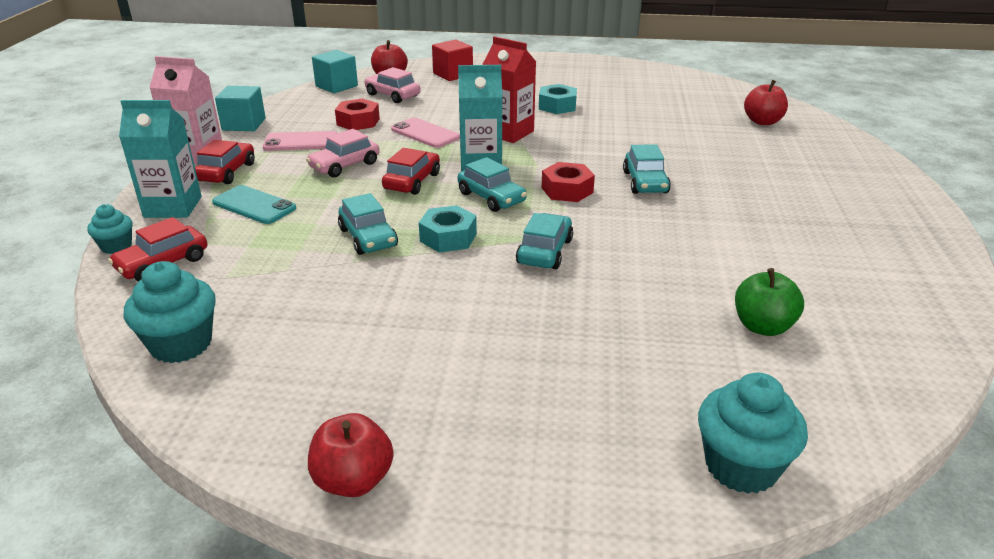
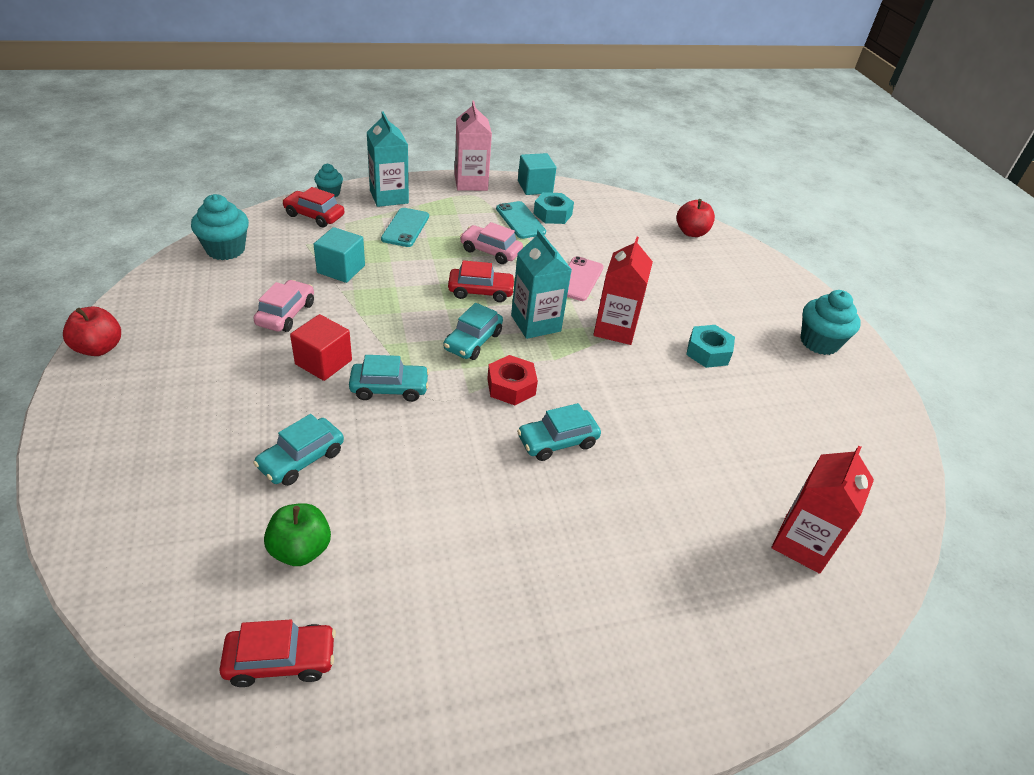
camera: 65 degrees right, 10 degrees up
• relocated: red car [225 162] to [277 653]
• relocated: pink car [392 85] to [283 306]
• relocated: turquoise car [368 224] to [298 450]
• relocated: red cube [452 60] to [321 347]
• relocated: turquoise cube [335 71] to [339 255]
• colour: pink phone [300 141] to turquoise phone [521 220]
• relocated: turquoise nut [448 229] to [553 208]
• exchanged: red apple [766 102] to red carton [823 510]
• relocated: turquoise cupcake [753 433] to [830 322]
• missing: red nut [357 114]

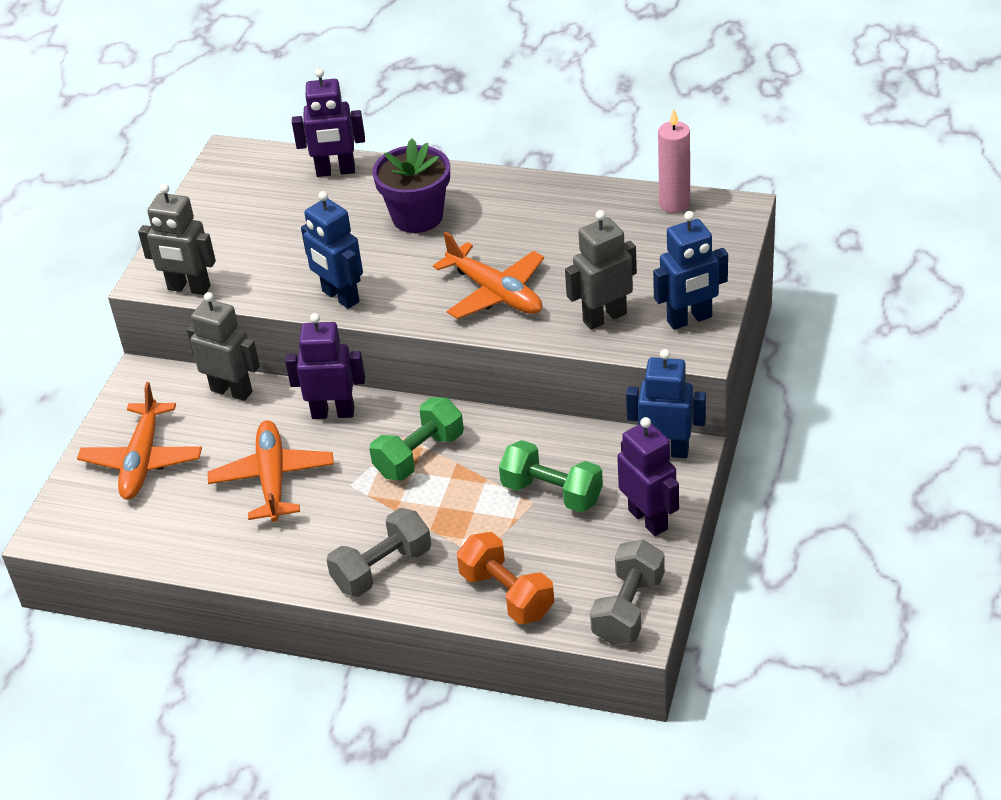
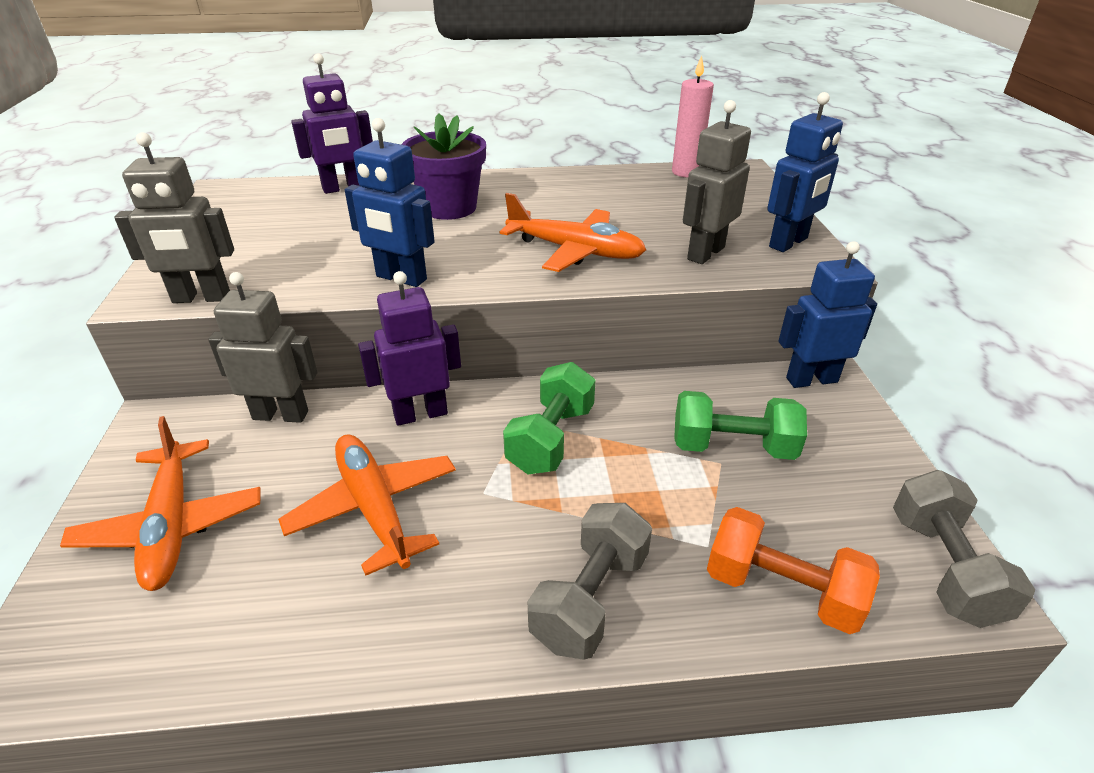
camera: 25 degrees left, 5 degrees down
• missing: purple robot [648 476]

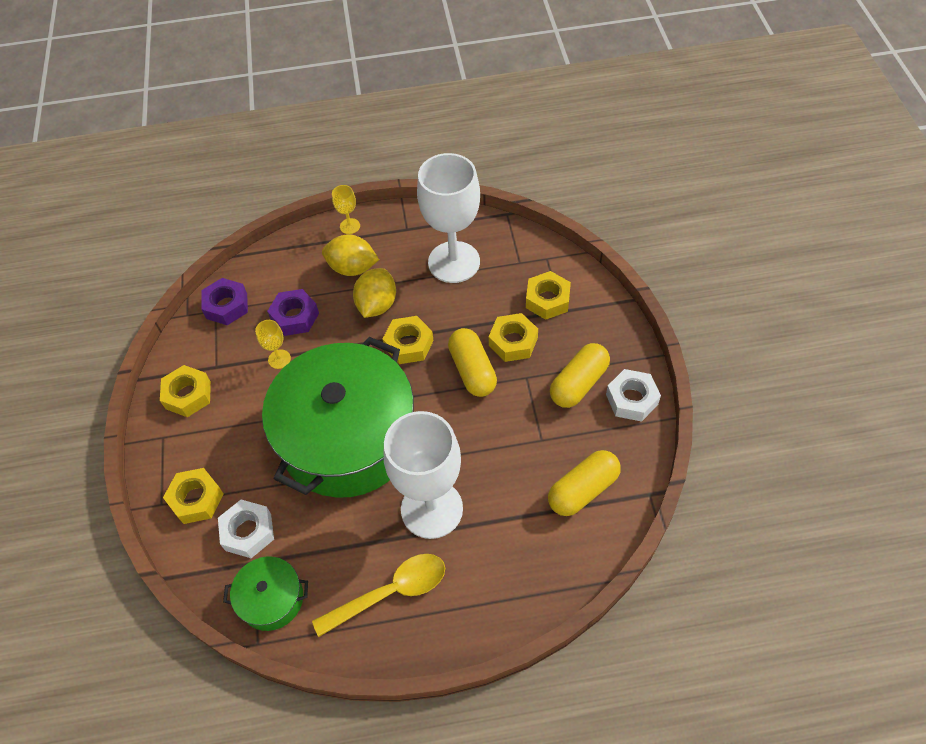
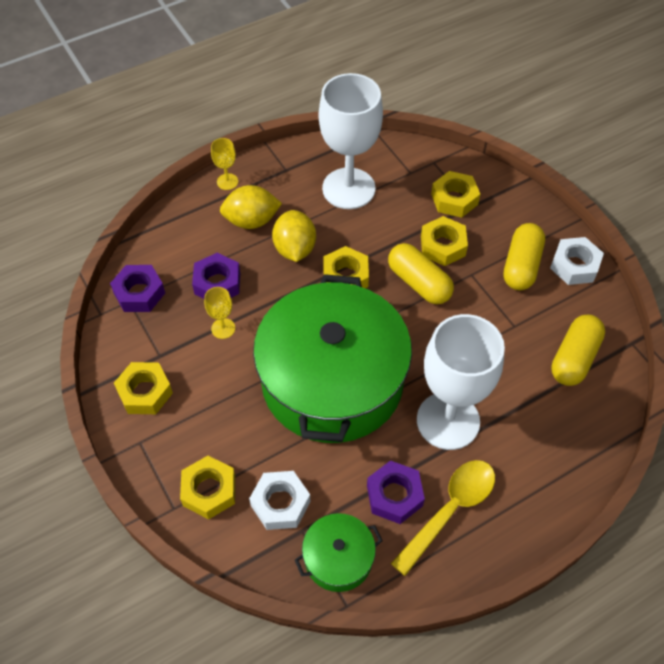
camera: 25 degrees left, 0 degrees up
• appeared: purple nut [396 492]

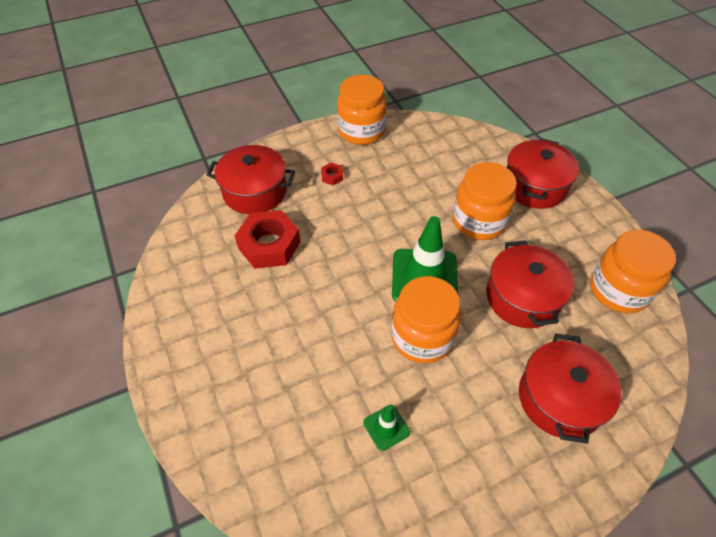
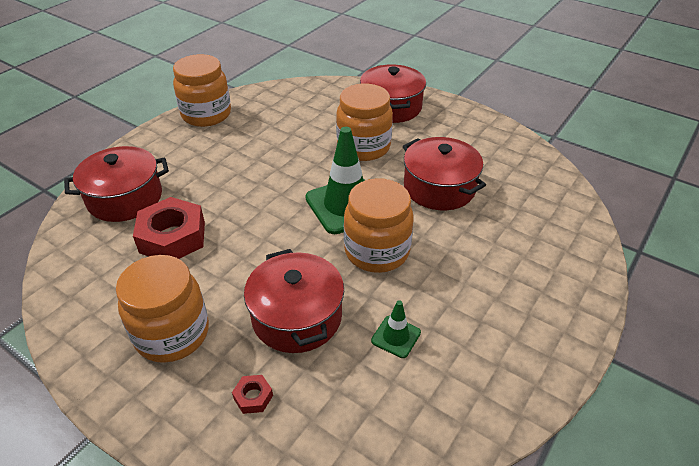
camera: 30 degrees left, 10 degrees down
• relocated: orange jar [633 271] to [162 309]
• relocated: red nut [332 174] to [252 394]
• relocated: red pot [570 389] to [294 301]

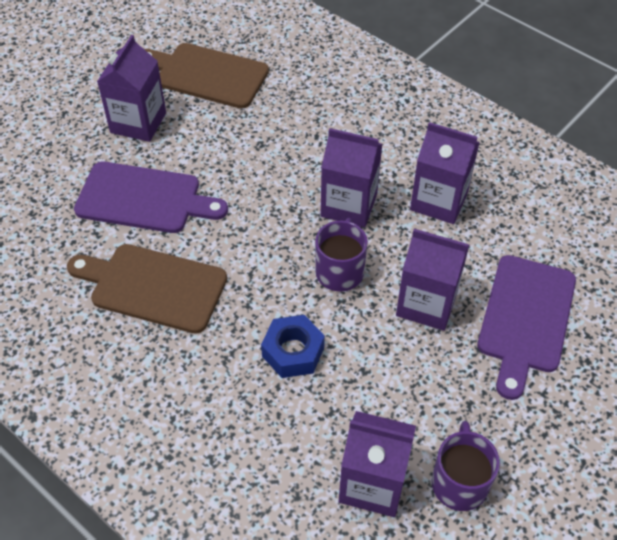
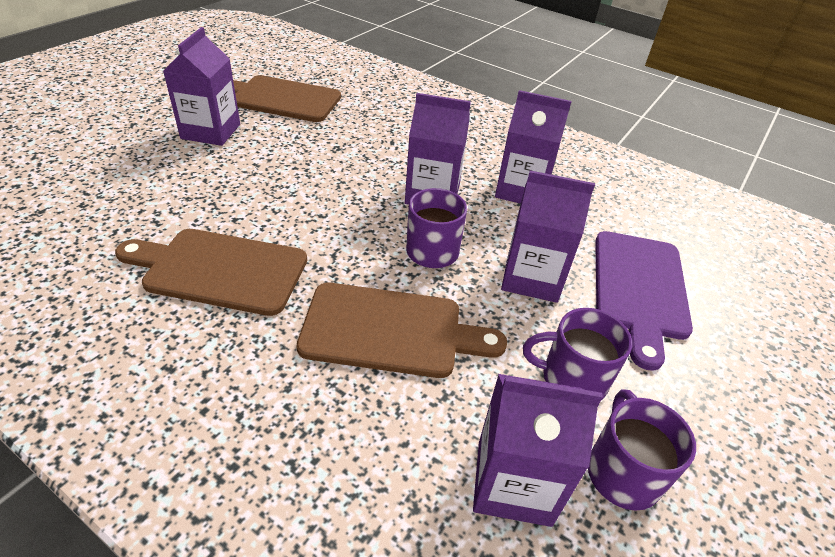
camera: 10 degrees left, 10 degrees down
• exchanged: blue nut [293 346] to brown cutting board [402 330]
• appeared: purple mug [577 354]
• missing: purple cutting board [151 197]

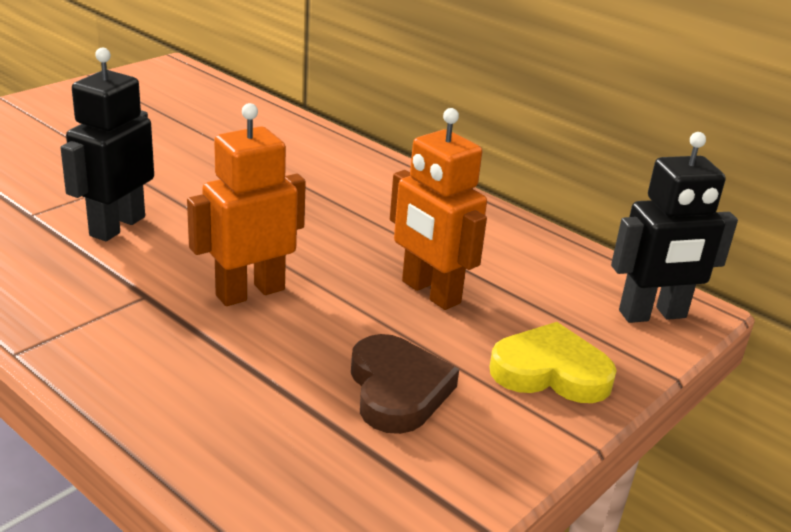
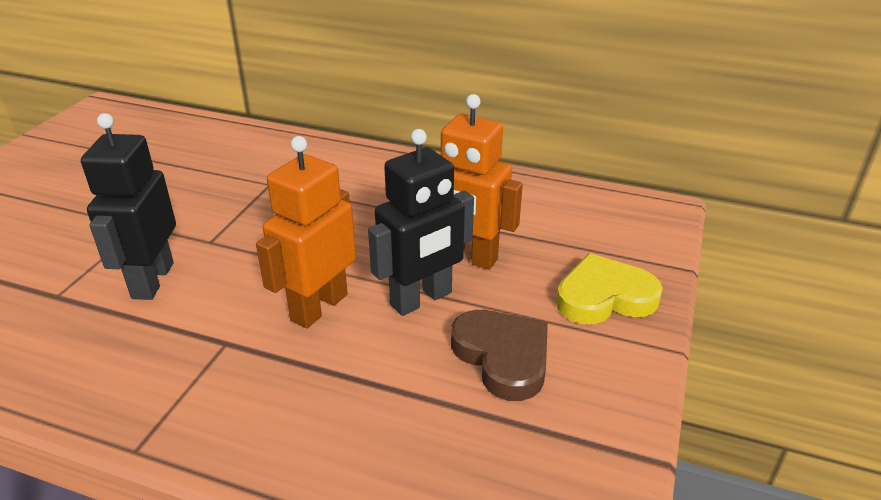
camera: 20 degrees left, 5 degrees up
• relocated: black robot [674 227] to [421 222]

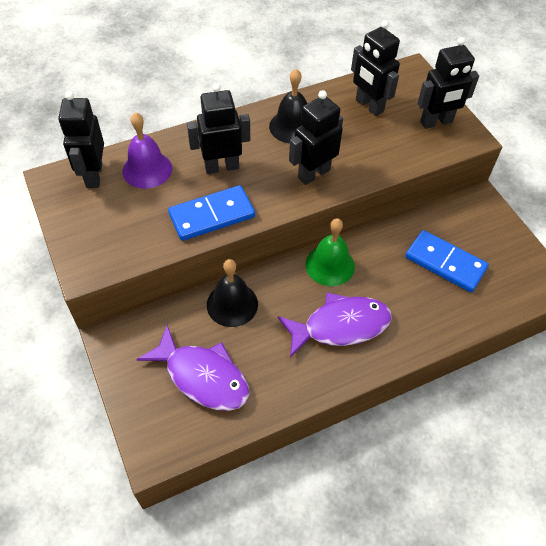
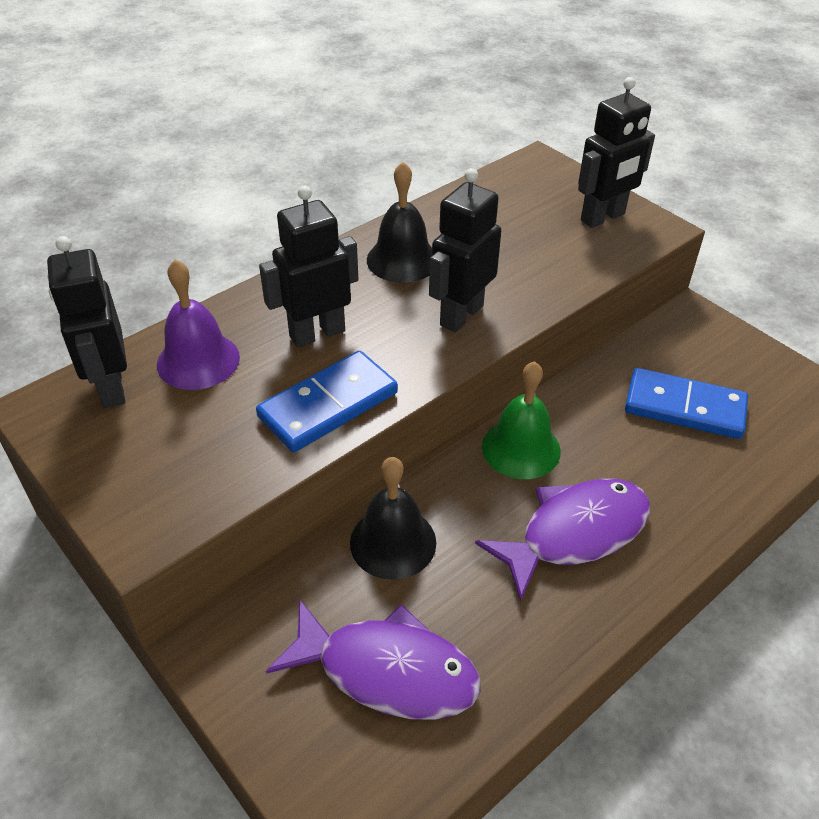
camera: 15 degrees left, 10 degrees down
• missing: black robot [375 68]

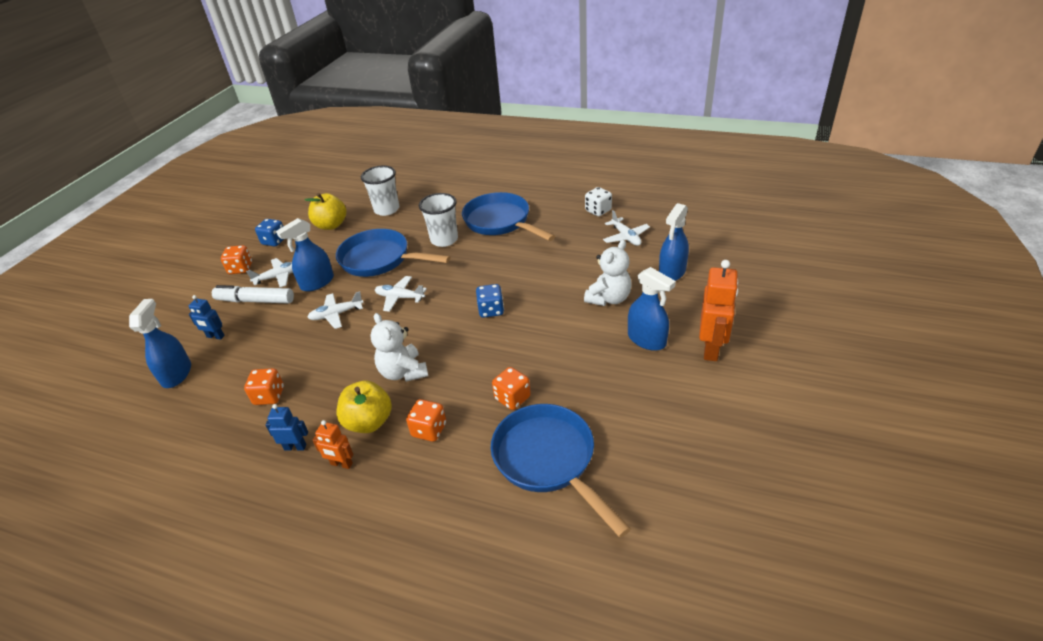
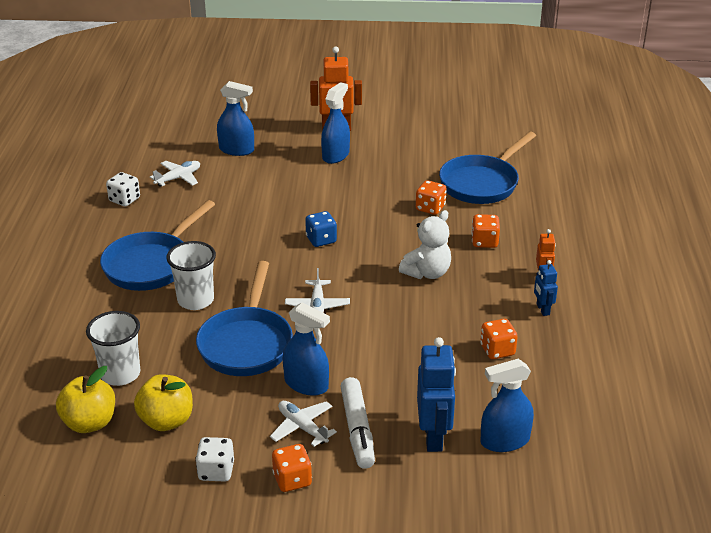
camera: 110 degrees left, 5 degrees down
• relocated: yellow apple [364 407] to [85 399]
• colour: blue dice [269 232] to white dice [214 459]
• size: blue robot [207 317] = [436 394] x1.84
• missing: white plane [335 310]
• missing: white teddy bear [608 273]

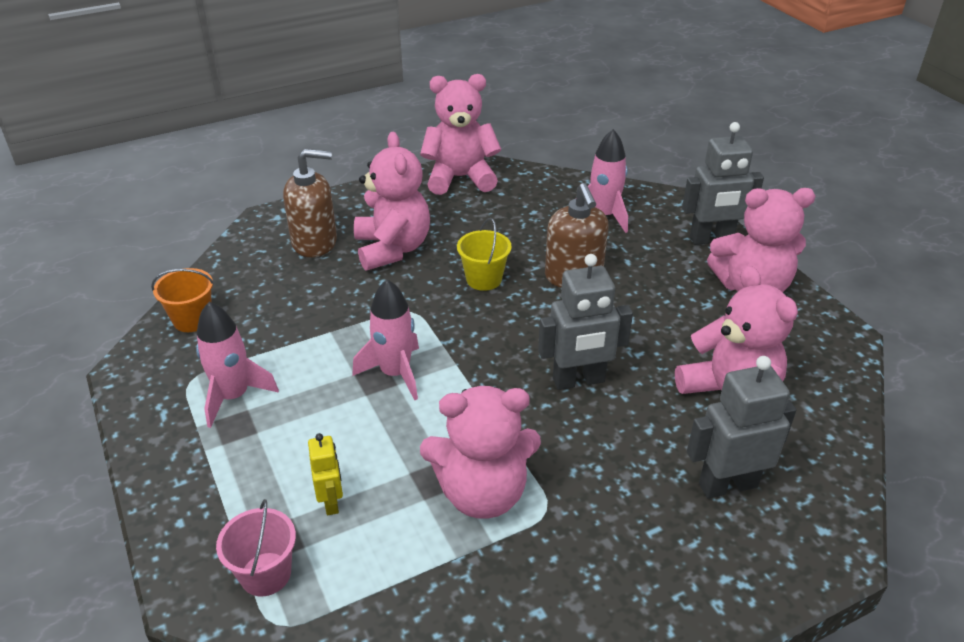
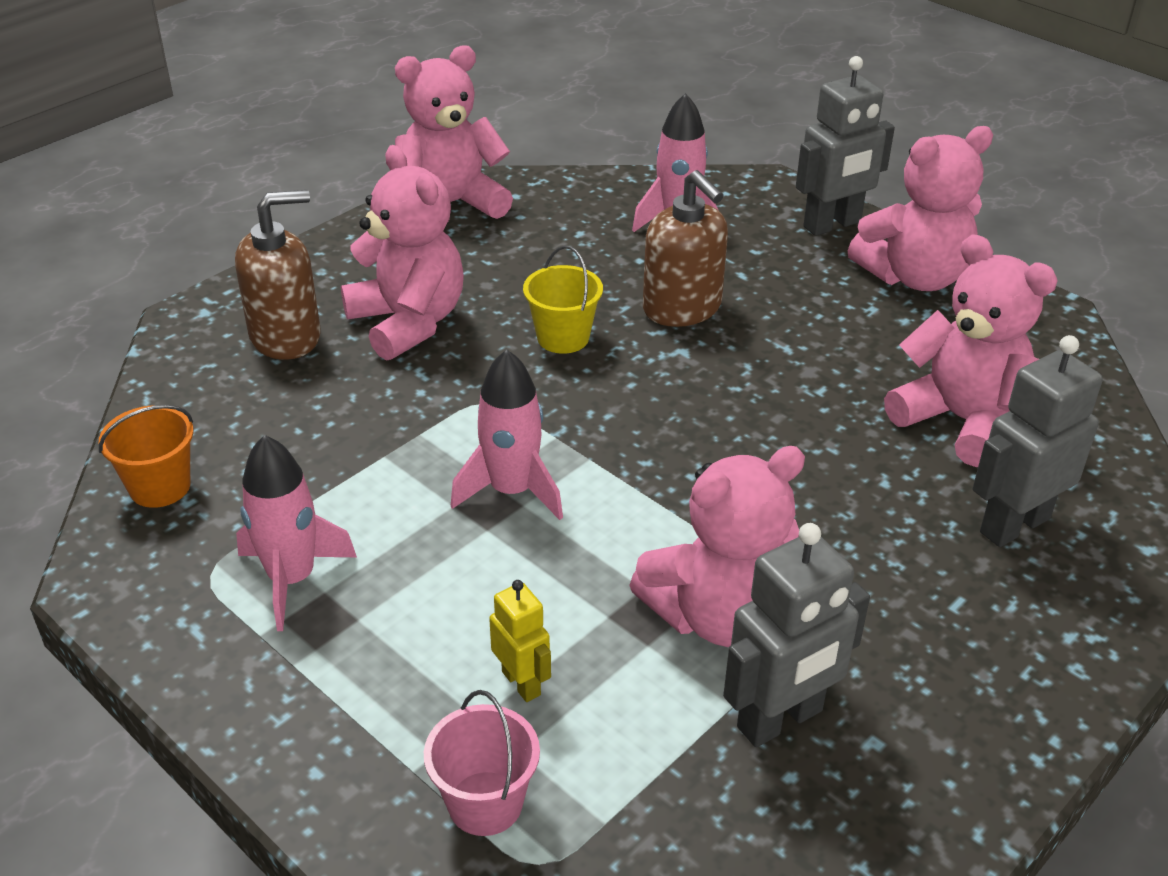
camera: 20 degrees left, 0 degrees up
• relocated: grey robot [585 322] to [796 635]

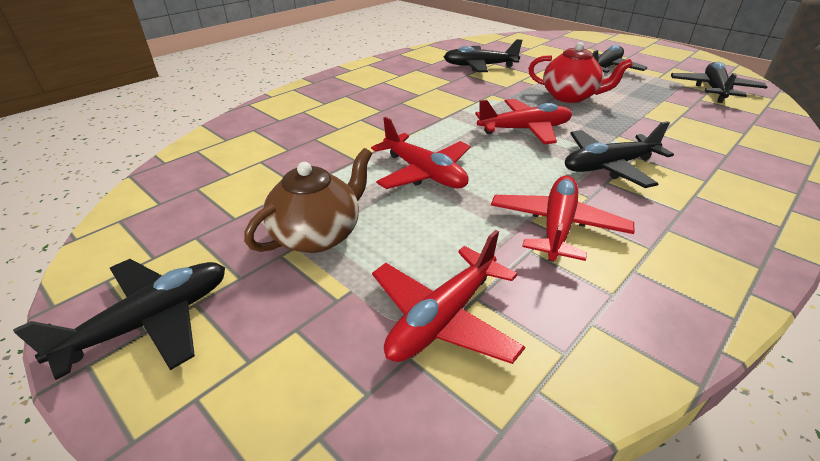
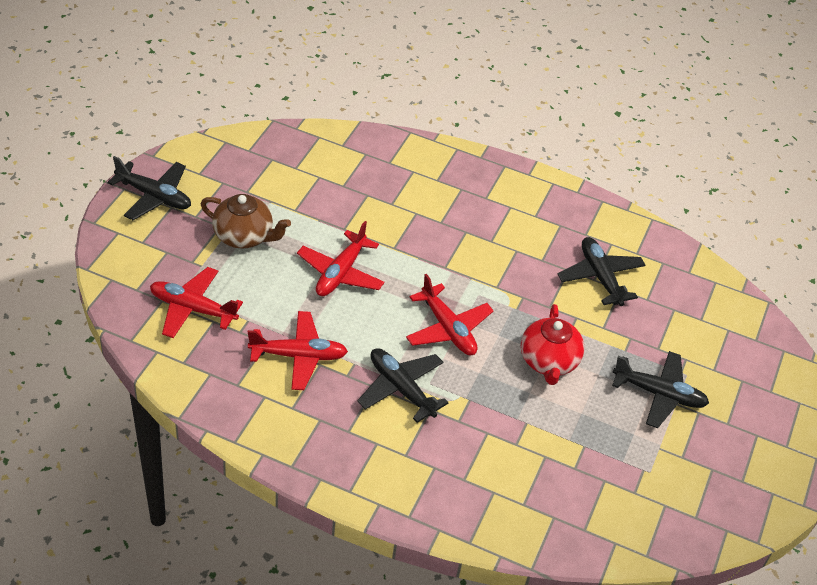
camera: 65 degrees right, 10 degrees up
• missing: black plane [719 82]

